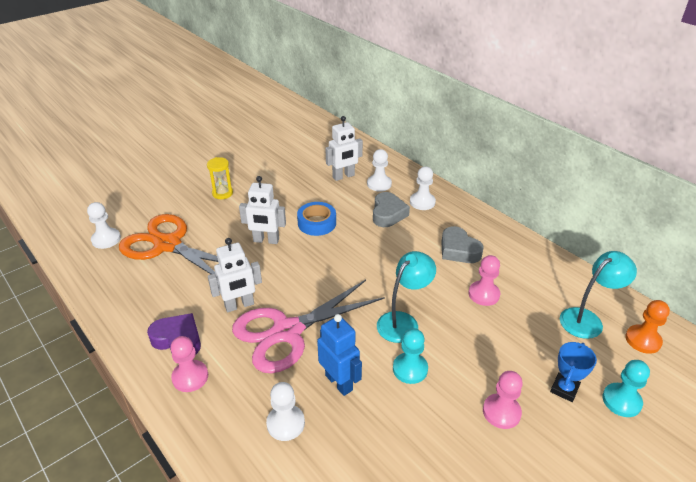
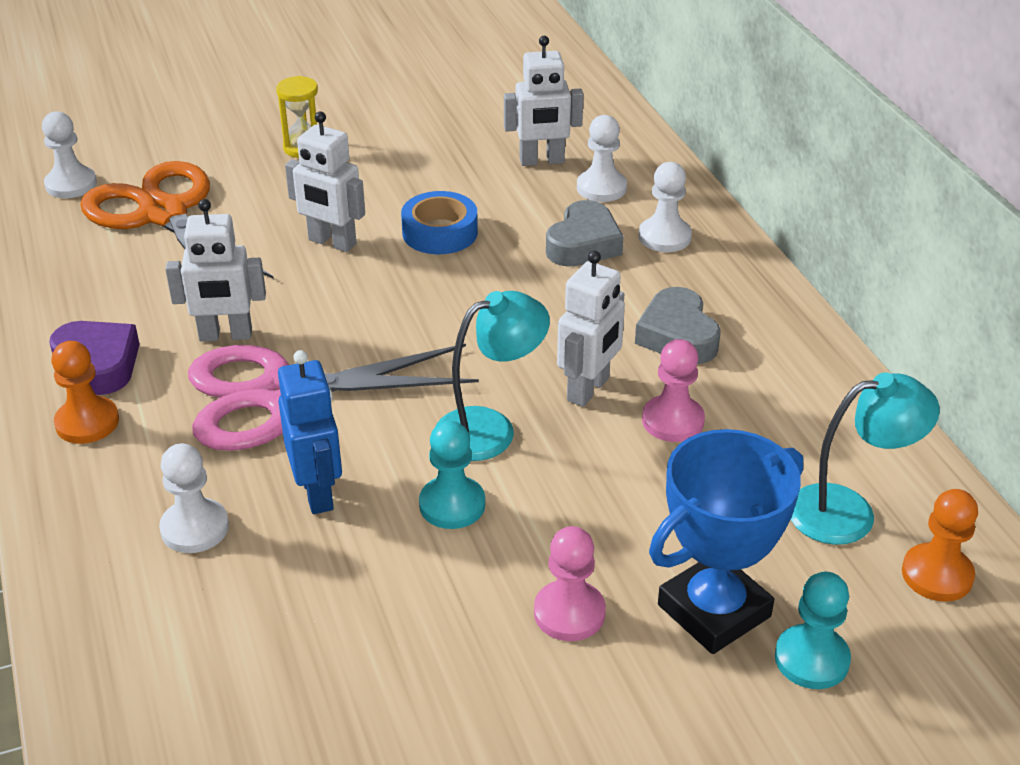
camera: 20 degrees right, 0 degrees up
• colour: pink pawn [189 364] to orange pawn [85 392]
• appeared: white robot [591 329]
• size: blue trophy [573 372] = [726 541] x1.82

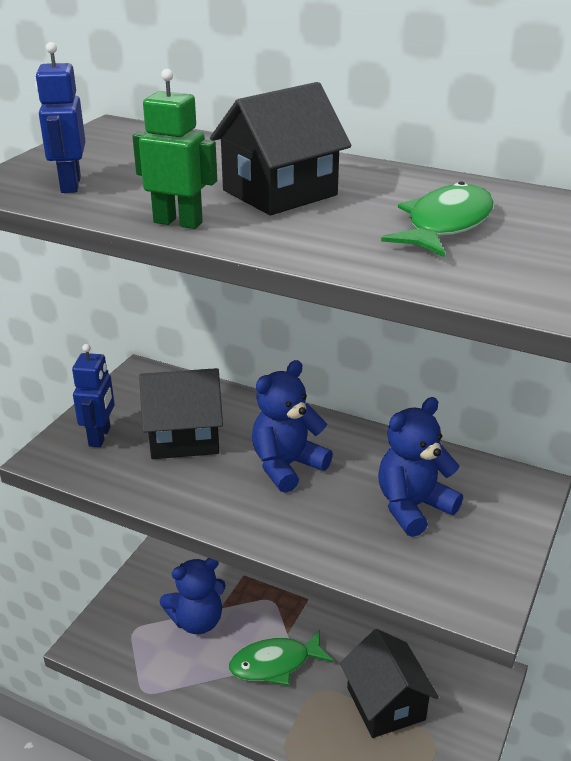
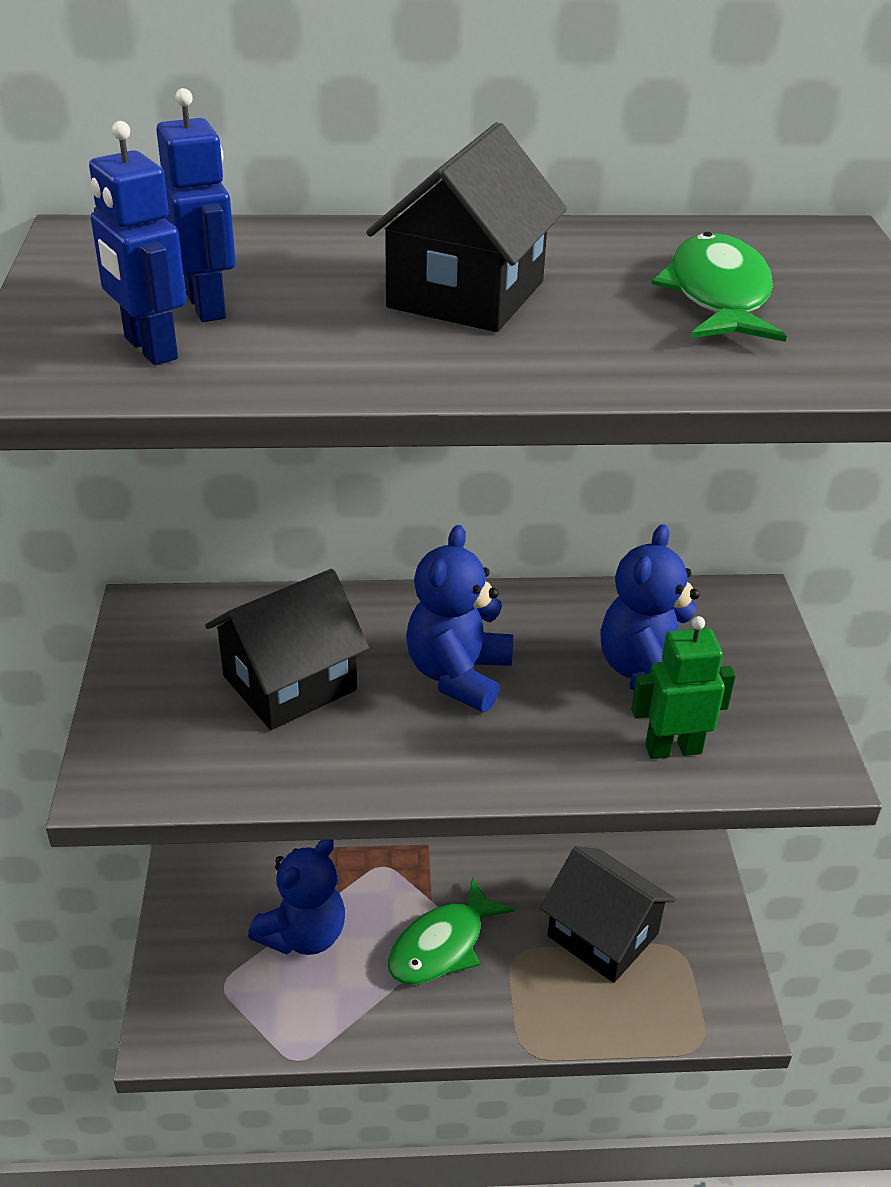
camera: 30 degrees left, 5 degrees up
• relocated: blue robot [93 395] to [196 205]
• relocated: green robot [174 149] to [683 687]

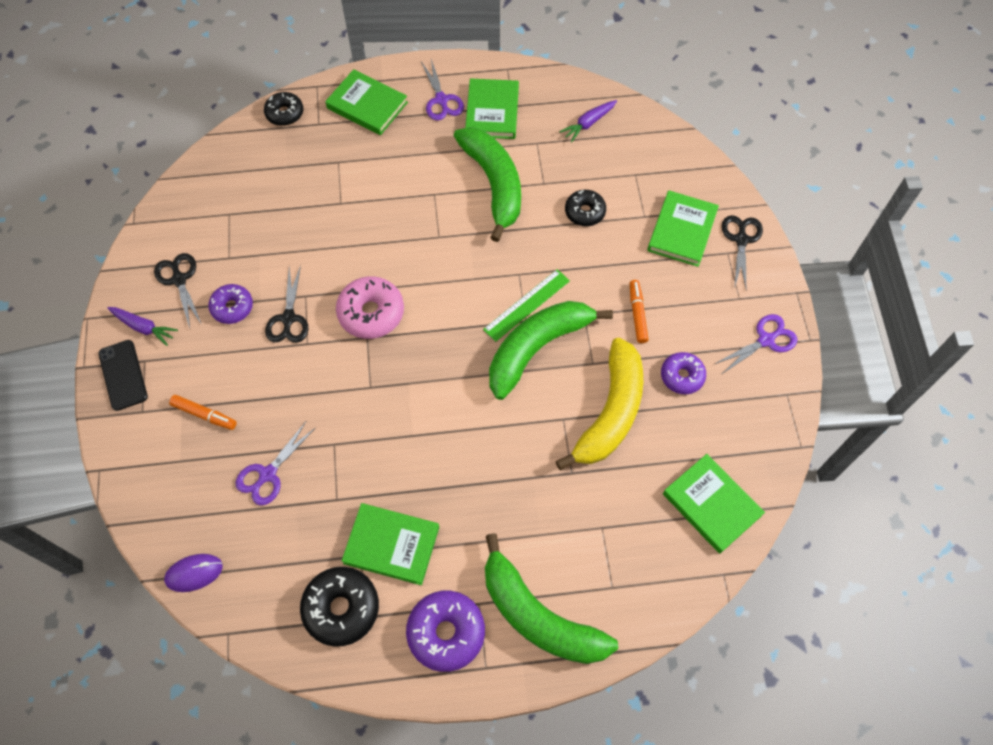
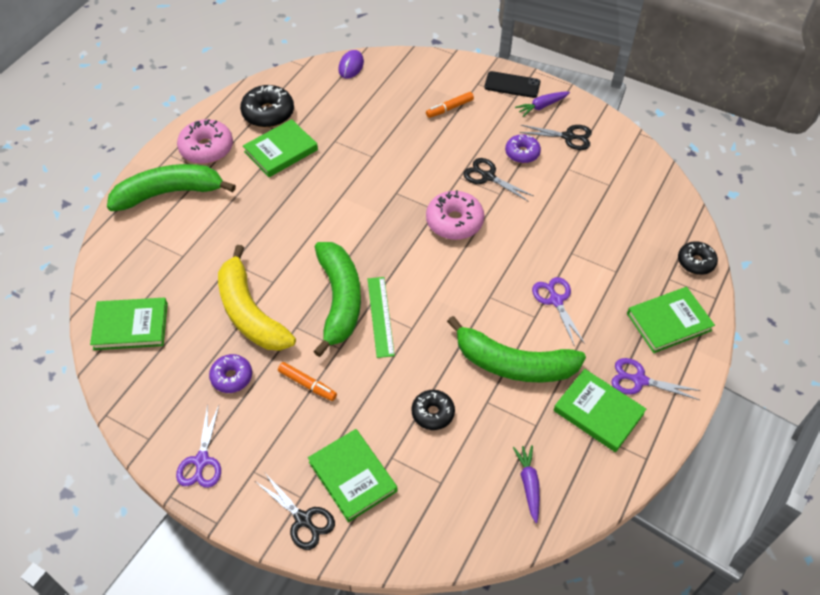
camera: 125 degrees right, 10 degrees down
• colour: purple donut [445 631] to pink donut [205 141]
• relocated: purple scissors [276 463] to [558 312]

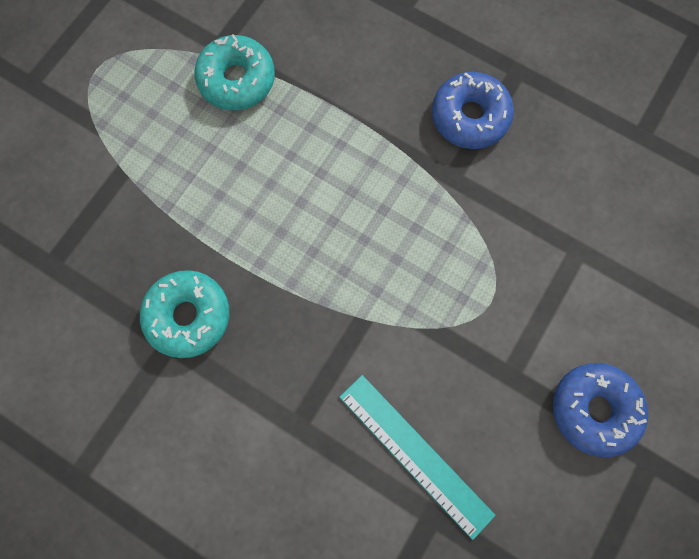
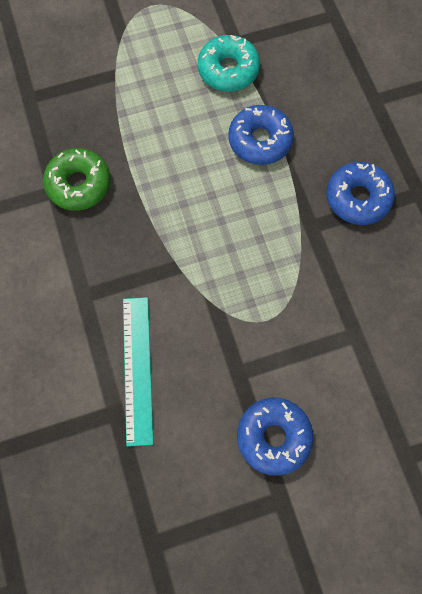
camera: 40 degrees right, 5 degrees down
• colour: turquoise donut [184 314] to green donut [77 179]
• appeared: blue donut [261 135]

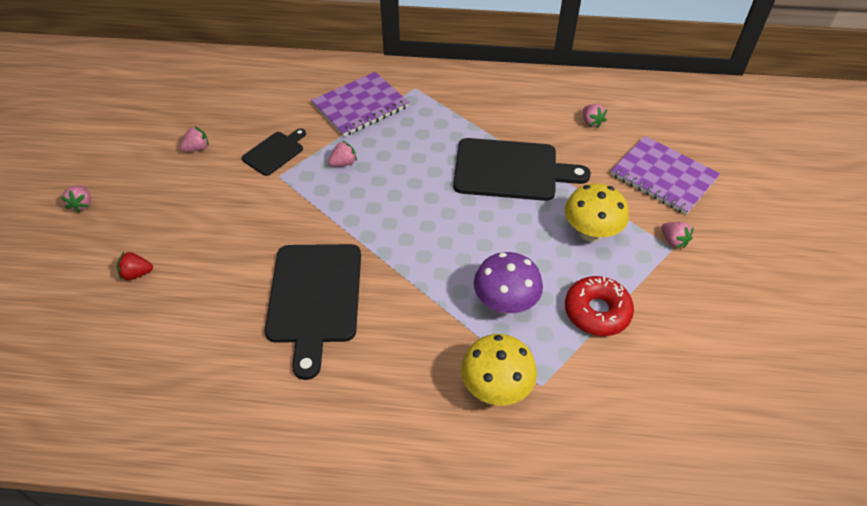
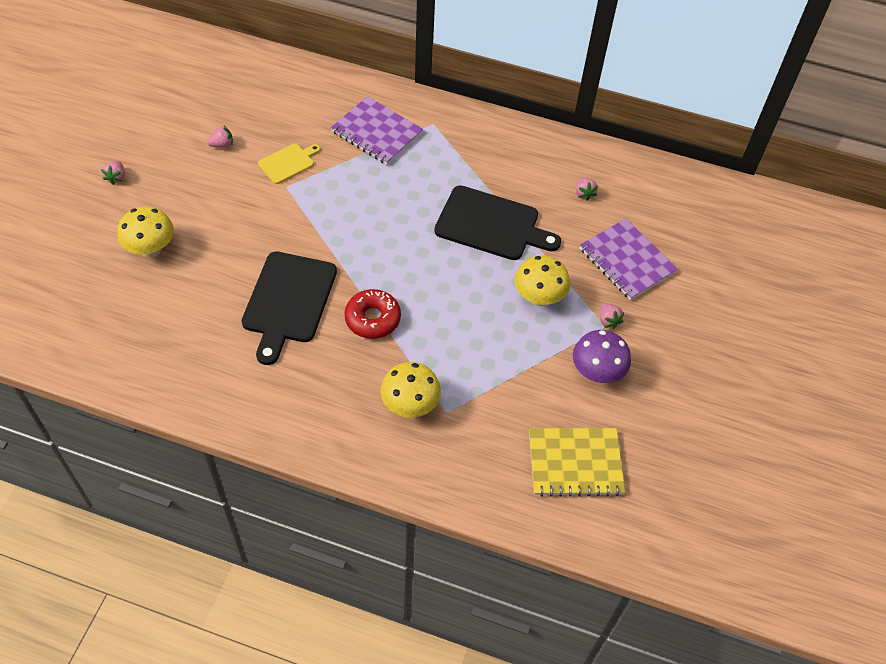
camera: 10 degrees right, 5 degrees up
• exchanged: red strawberry [135 266] to yellow mushroom [145 231]
• colour: black cutting board [274 152] to yellow cutting board [289 163]
• spun: purple notebook [360 104] = [377 130] 60 degrees clockwise
• relocated: red donut [599 306] to [372 314]
• appeared: yellow notebook [577 462]
• relocated: purple mushroom [508 283] to [602 356]
• missing: pink strawberry [342 154]

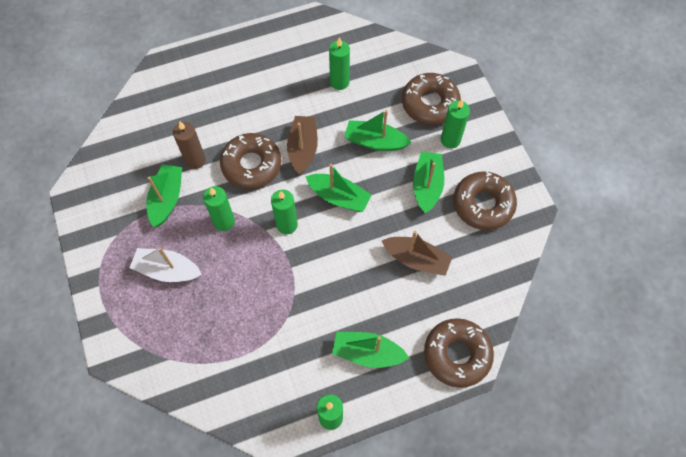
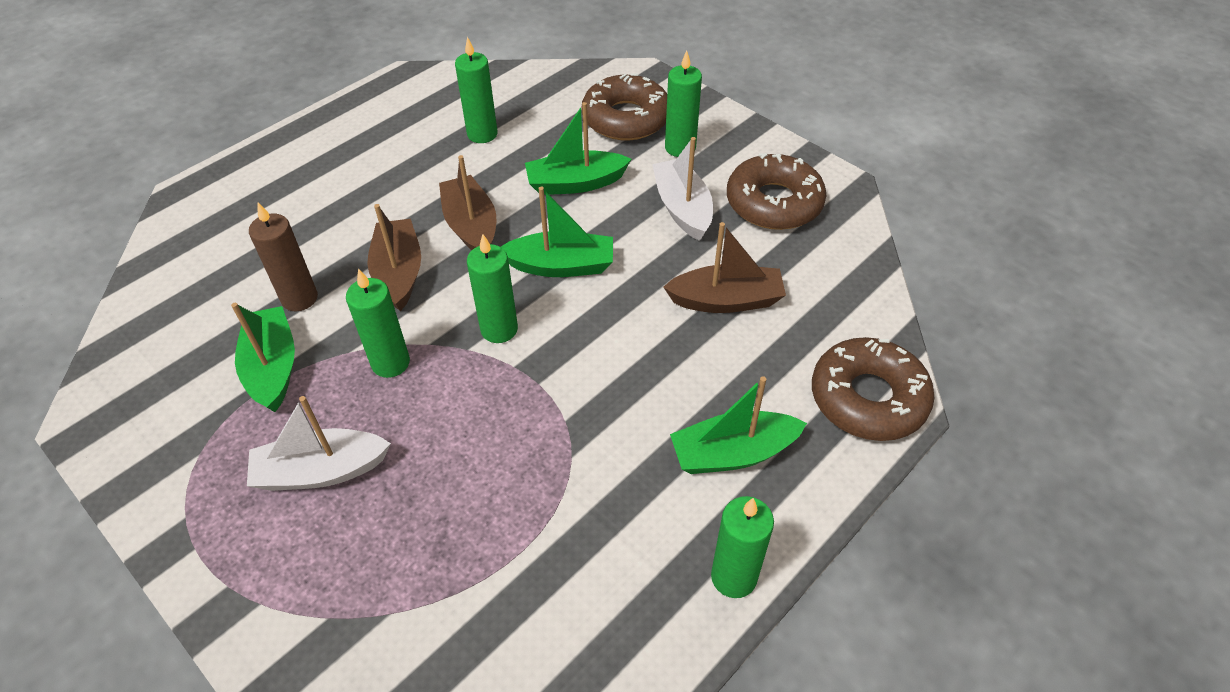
camera: 25 degrees left, 15 degrees down
• exchanged: brown donut [250 161] to brown boat [394 257]
• colour: green boat [428 182] to white boat [682 189]

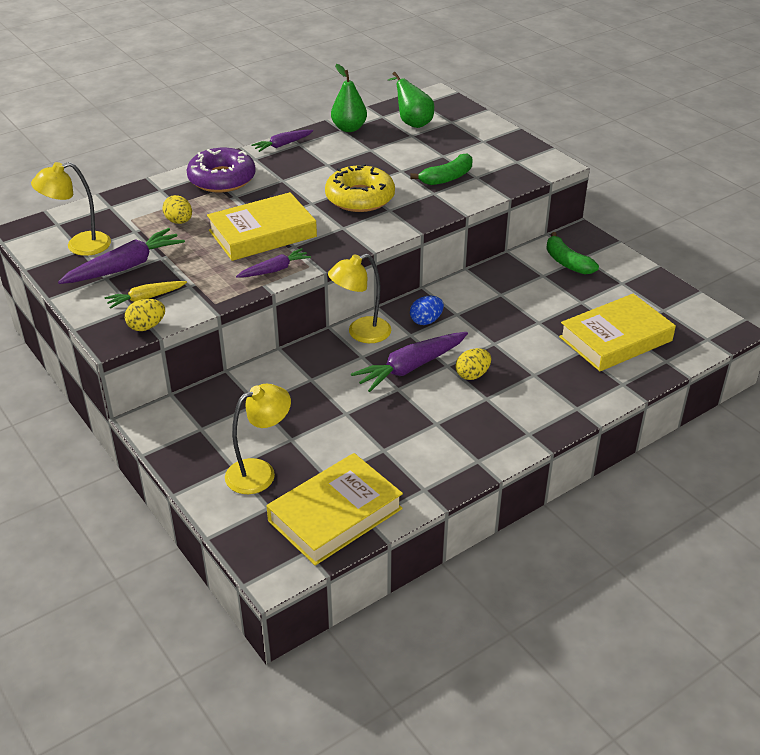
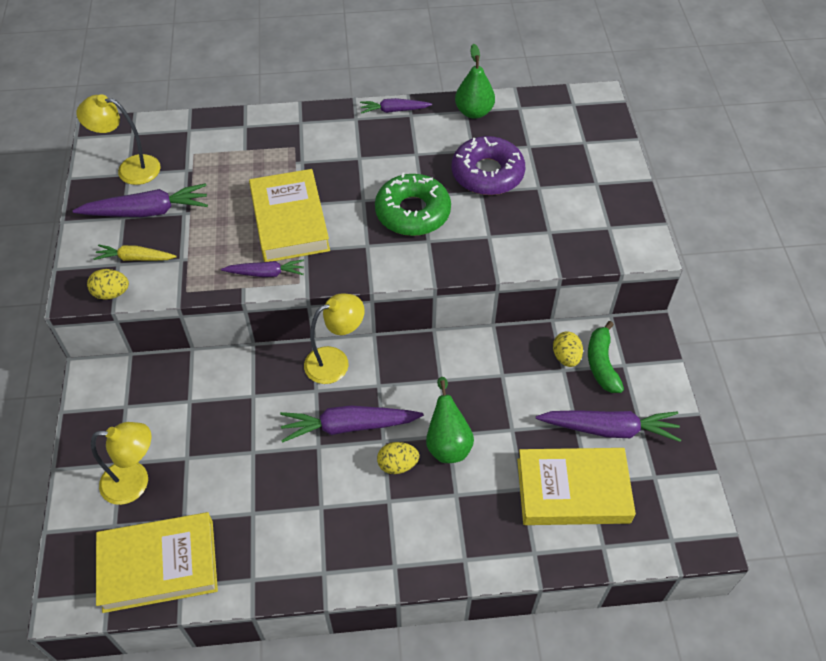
camera: 30 degrees right, 15 degrees up
• spun: yellow book [262 226] = [289 215] 75 degrees clockwise
• spun: yellow lamp [359 298] = [334 338] 150 degrees clockwise
• colour: yellow donut [360 188] to green donut [413 204]
• relocated: green pear [411 100] to [450 420]
• relocated: purple donut [221 170] to [488 165]
• appeared: purple carrot [608 426]
• relocated: yellow egg [177 209] to [568 349]
• missing: green banana [441 169]
• missing: blue egg [427 310]

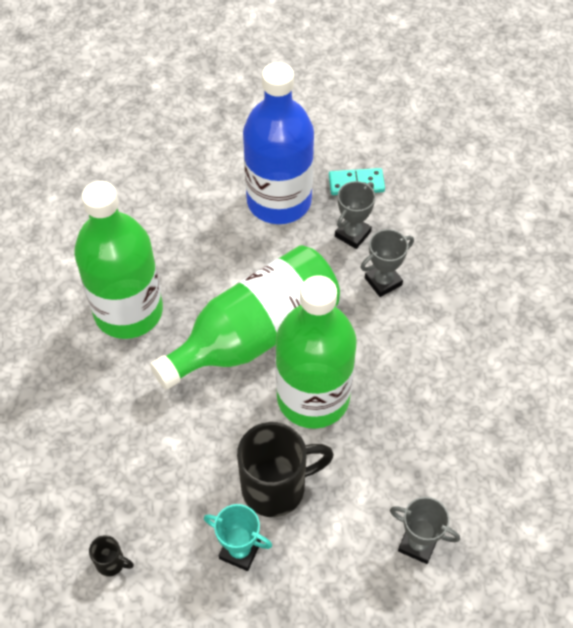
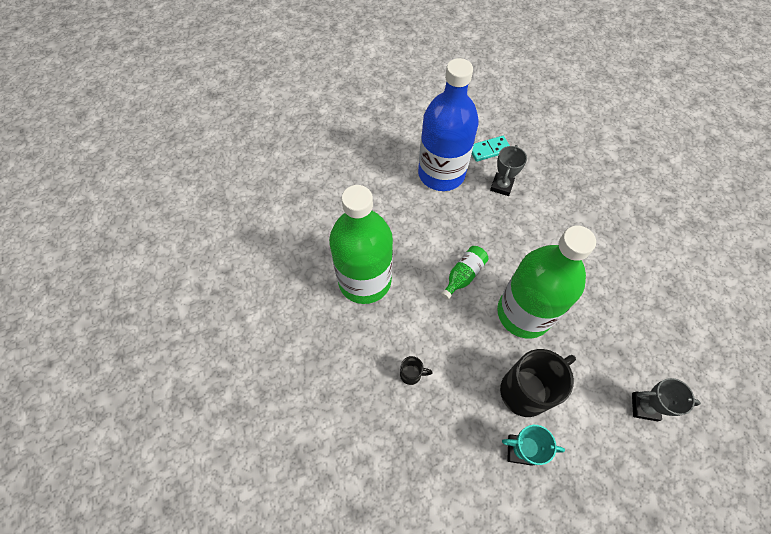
camera: 15 degrees left, 5 degrees up
• relocated: black mug [111 555] to [416 370]
• size: green bottle [245 317] = [465 273] x0.42
• missing: grey trophy [387 263]

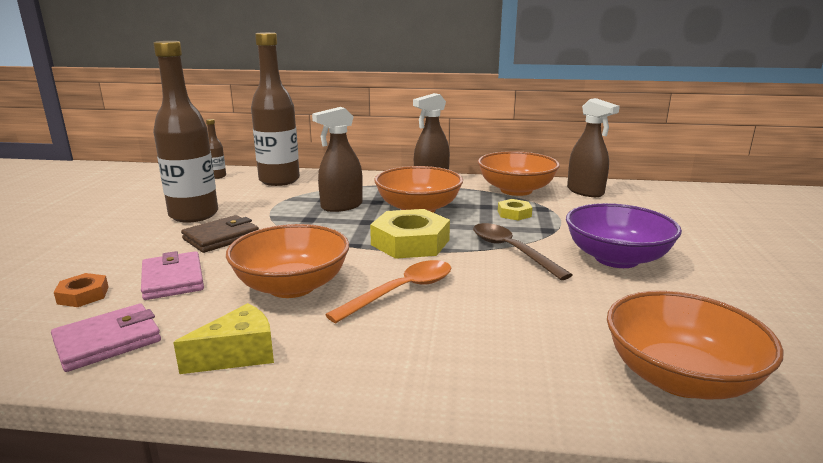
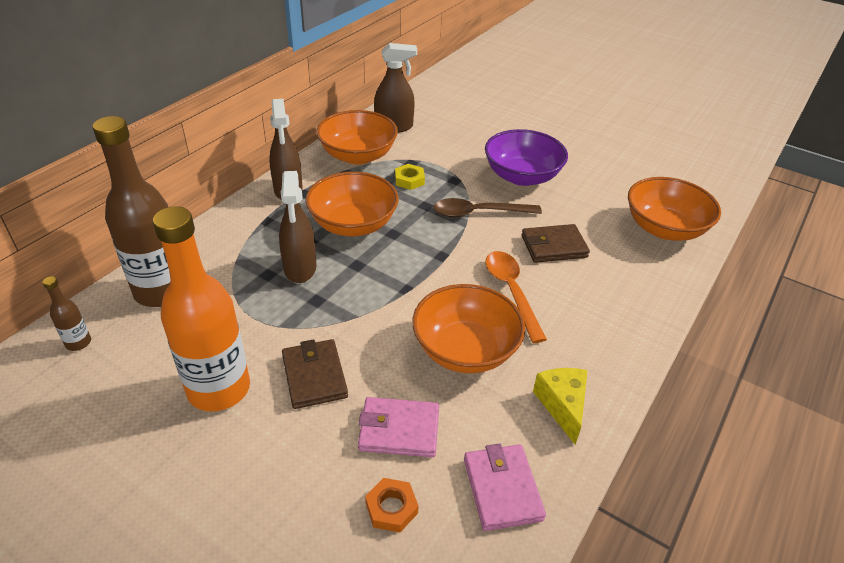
camera: 65 degrees left, 20 degrees up
• colour: brown bottle [185 132] to orange bottle [201 308]
• appeared: brown wallet [556 243]
• missing: yellow nut [410 234]

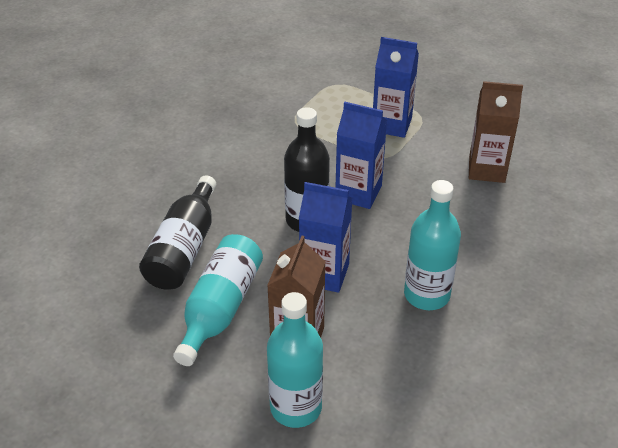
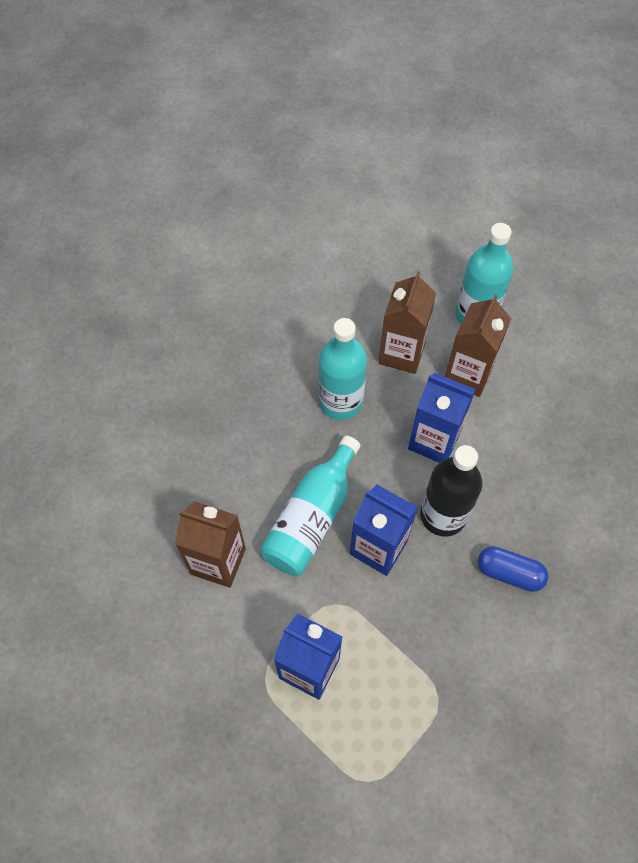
camera: 170 degrees left, 20 degrees up
• relocated: turquoise bottle [218 300] to [310 506]
• appeared: brown carton [407 322]
• appeared: blue capsule [513 569]
• missing: black bottle [177 232]

